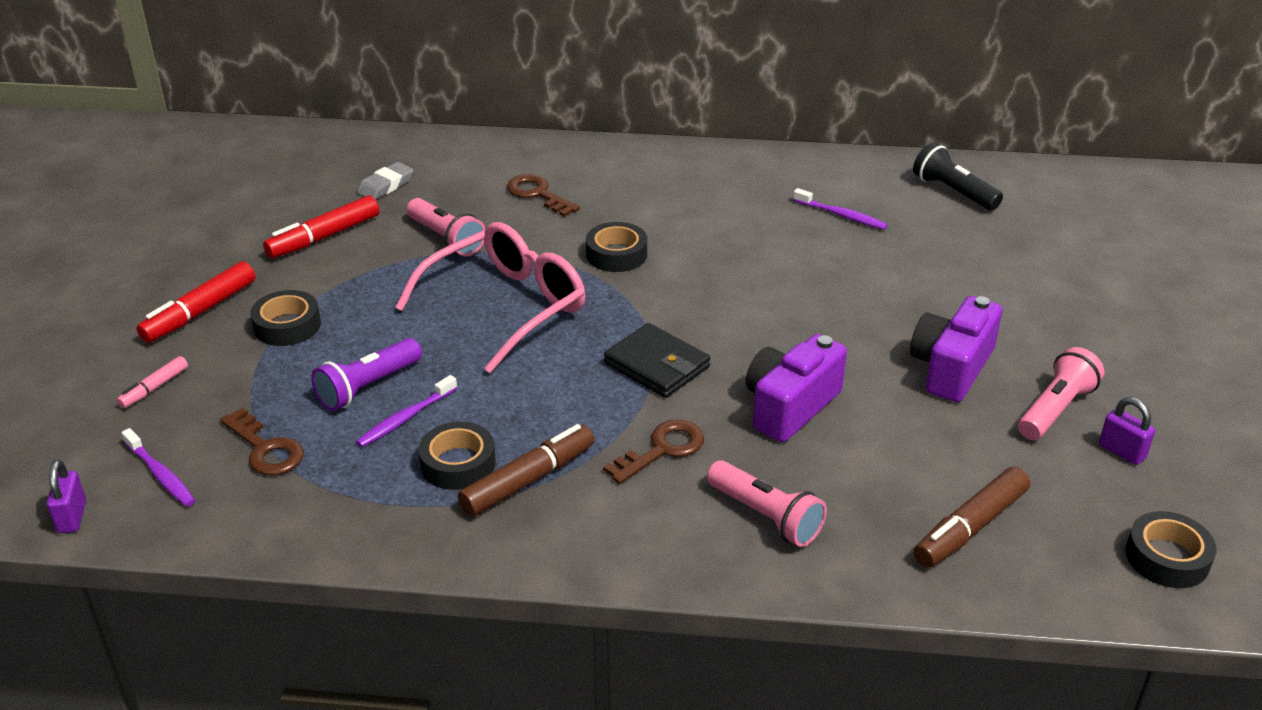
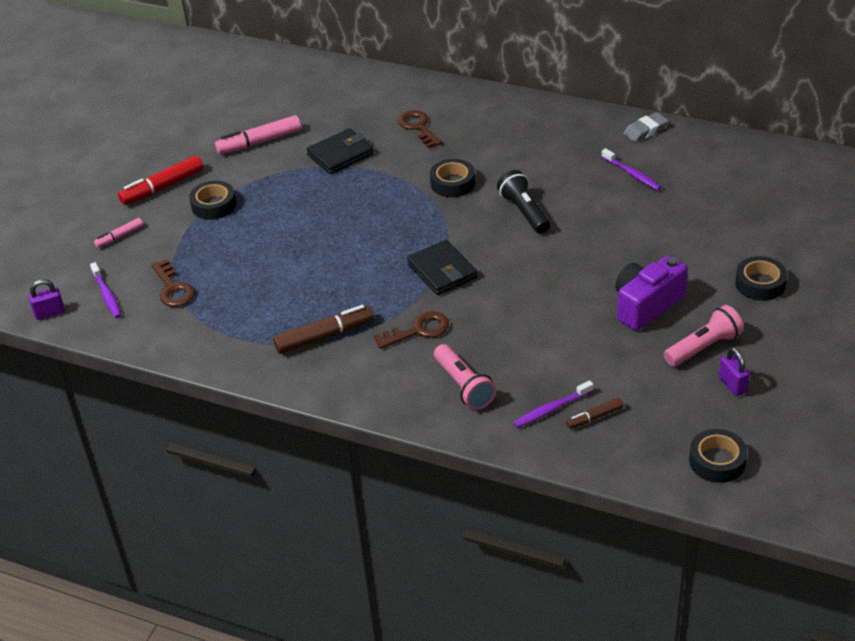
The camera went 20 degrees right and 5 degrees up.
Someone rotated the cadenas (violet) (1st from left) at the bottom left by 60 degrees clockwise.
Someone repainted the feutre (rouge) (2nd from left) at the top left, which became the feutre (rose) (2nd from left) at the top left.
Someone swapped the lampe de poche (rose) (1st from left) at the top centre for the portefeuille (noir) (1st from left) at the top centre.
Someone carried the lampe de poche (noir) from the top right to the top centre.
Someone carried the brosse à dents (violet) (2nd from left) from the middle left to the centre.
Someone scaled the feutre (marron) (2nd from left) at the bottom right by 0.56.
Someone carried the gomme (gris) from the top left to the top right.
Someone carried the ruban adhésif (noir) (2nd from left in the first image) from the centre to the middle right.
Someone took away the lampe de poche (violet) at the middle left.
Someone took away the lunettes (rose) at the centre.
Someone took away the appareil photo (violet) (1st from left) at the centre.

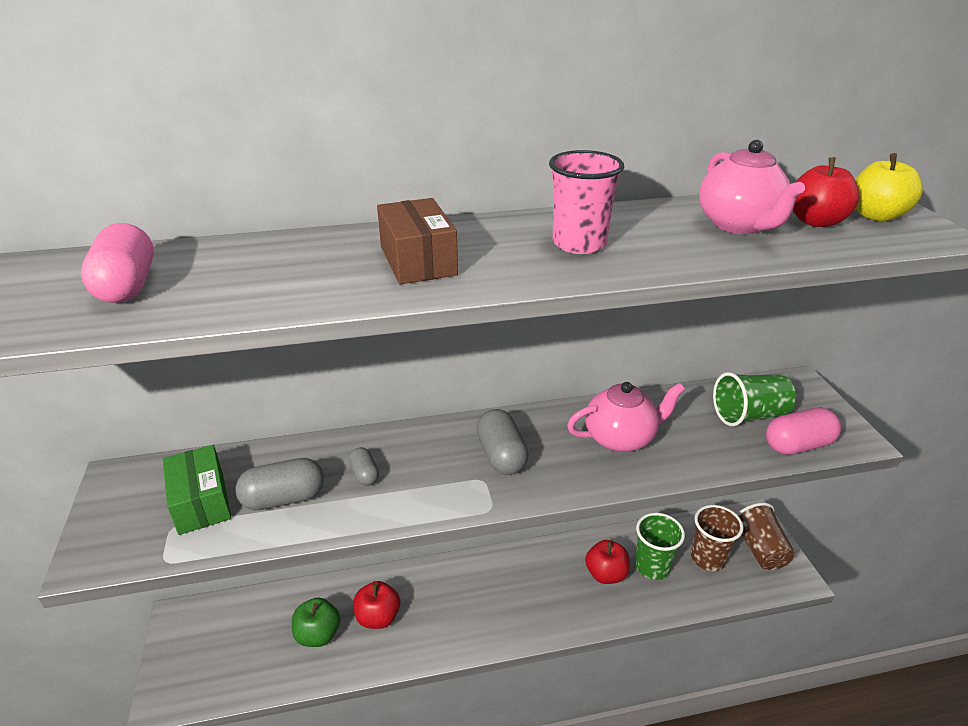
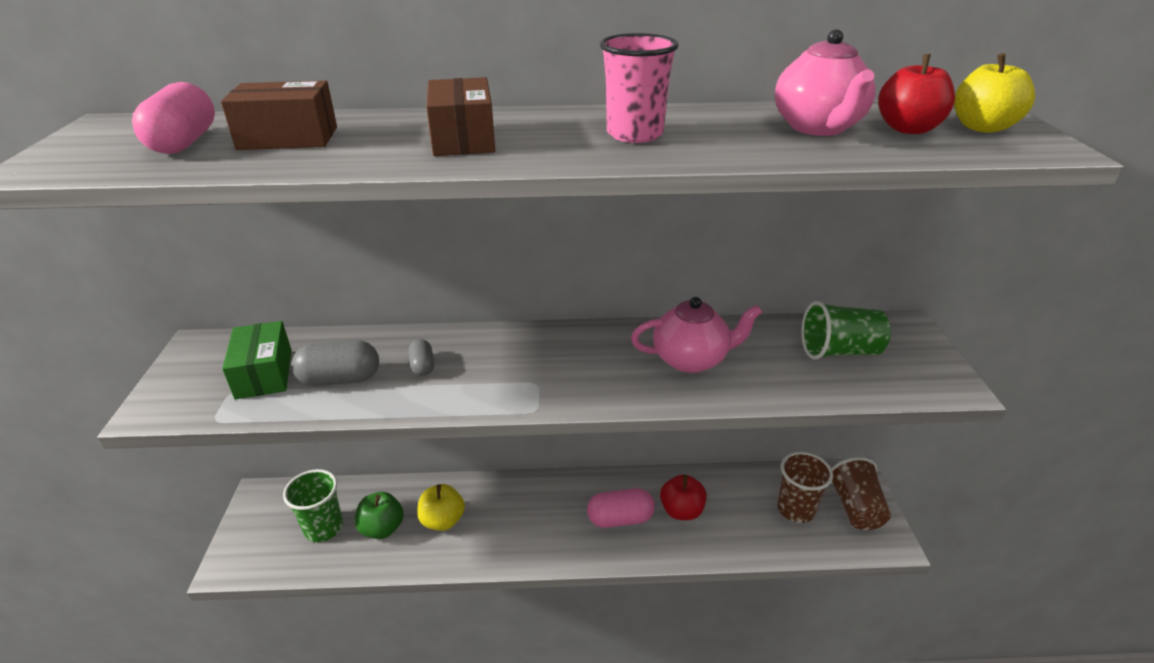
The camera went 10 degrees right and 0 degrees up.
Someone put down the boîte (marron) (1st from left) at the top left.
Someone carried the gobelet (vert) (1st from left) from the bottom right to the bottom left.
Someone repainted the pomme (rouge) (1st from left) at the bottom centre, which became the pomme (jaune) (1st from left) at the bottom centre.
Someone carried the gélule (rose) (2nd from left) from the middle right to the bottom centre.
Someone took away the gélule (gris) (3rd from left) at the centre.

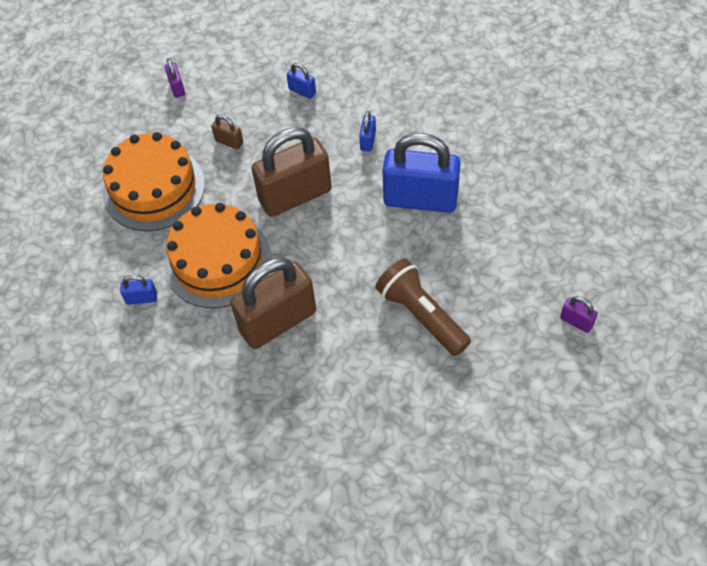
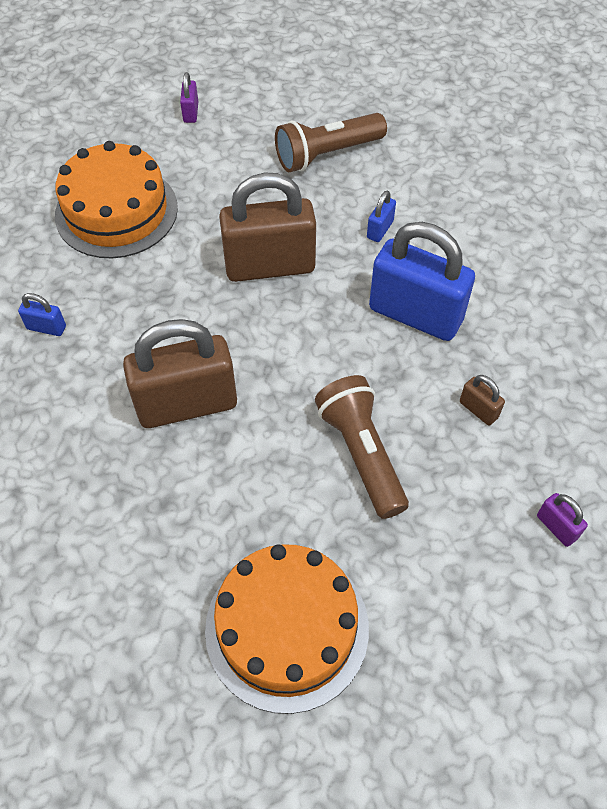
The camera went 15 degrees right and 0 degrees up.
Someone carried the gâteau (orange) (2nd from left) from the middle left to the bottom centre.
Someone swapped the cadenas (bleu) (2nd from left) at the top centre for the lampe de poche (marron) (1st from left) at the top centre.
Someone carried the cadenas (marron) (1st from left in the first image) from the top left to the middle right.

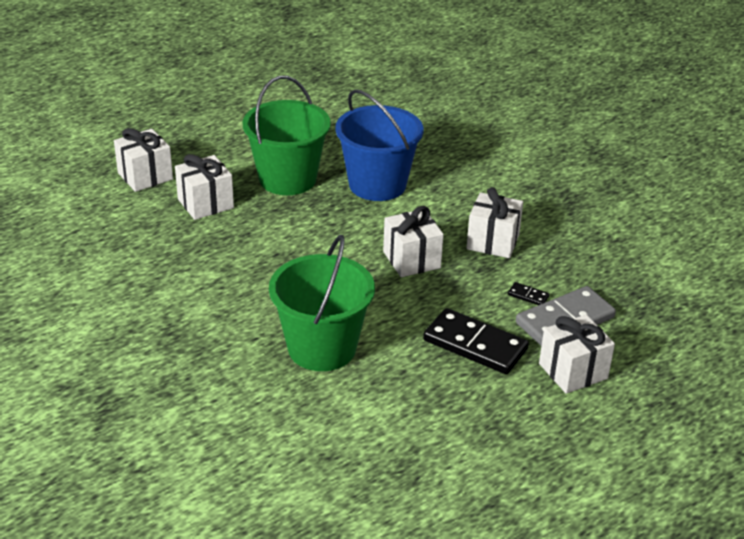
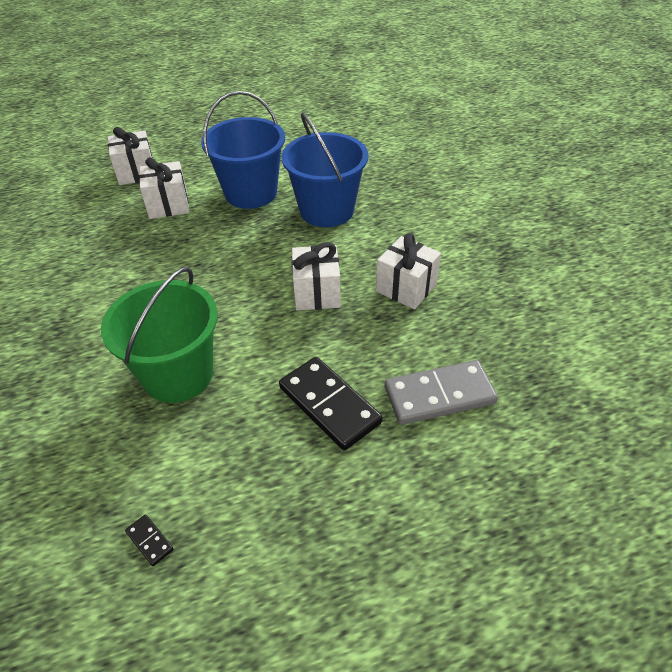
The camera went 20 degrees right and 10 degrees up.
Someone carried the domino (noir) (2nd from left in the first image) from the middle right to the bottom left.
Someone repainted the seau (vert) (1st from left) at the top centre, which became the seau (bleu) (1st from left) at the top centre.
Someone took away the cadeau (blanc) (5th from left) at the middle right.

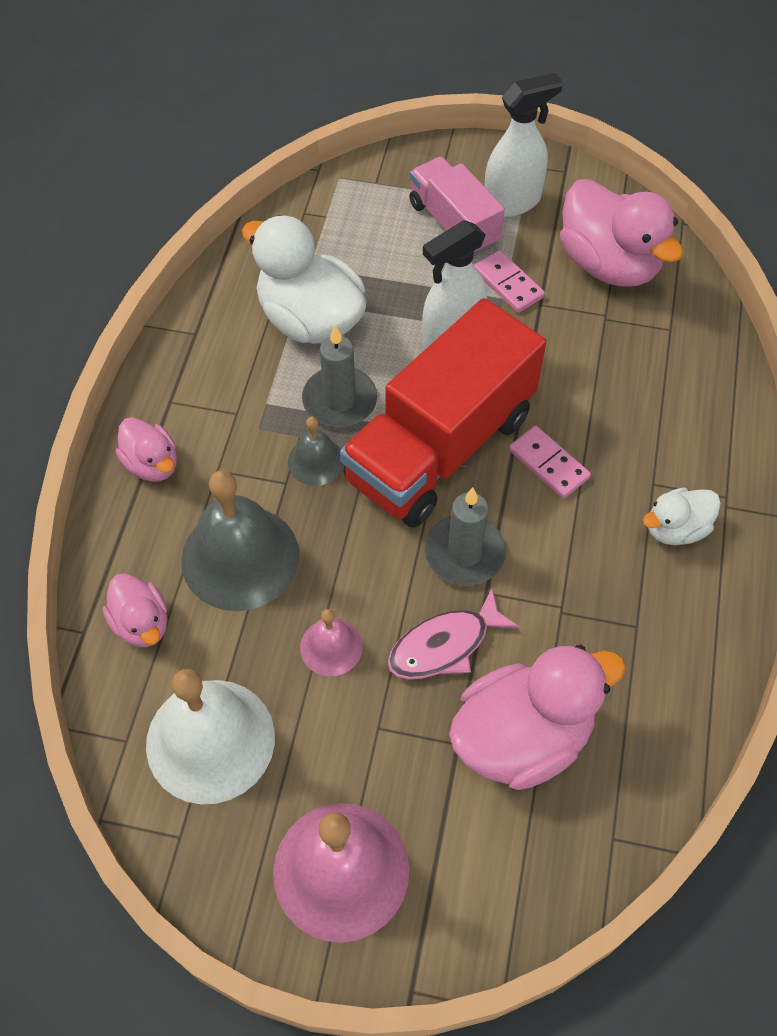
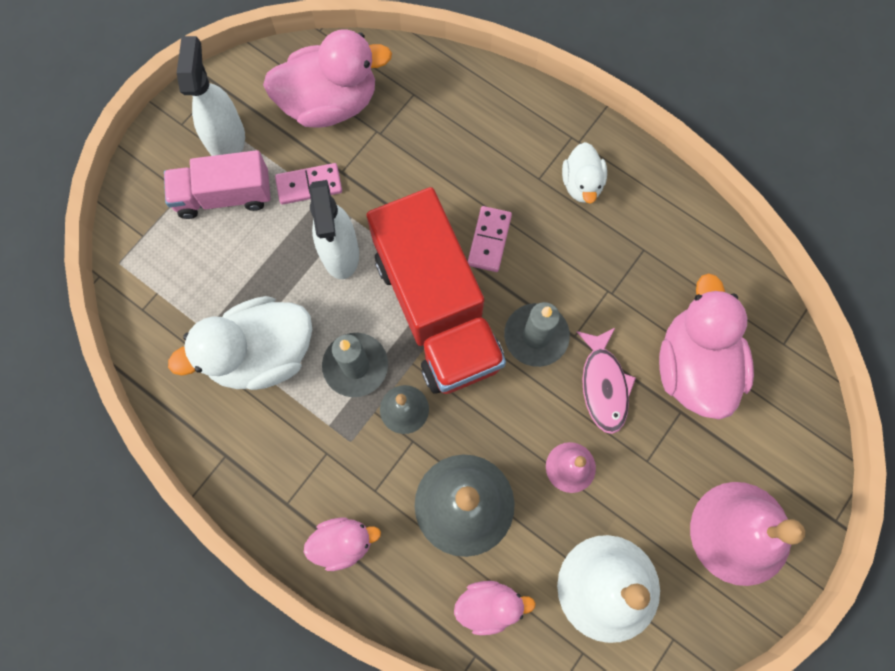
The camera went 65 degrees left and 15 degrees up.
Someone rotated the domino (rose) (2nd from left) at the middle right by 60 degrees counterclockwise.

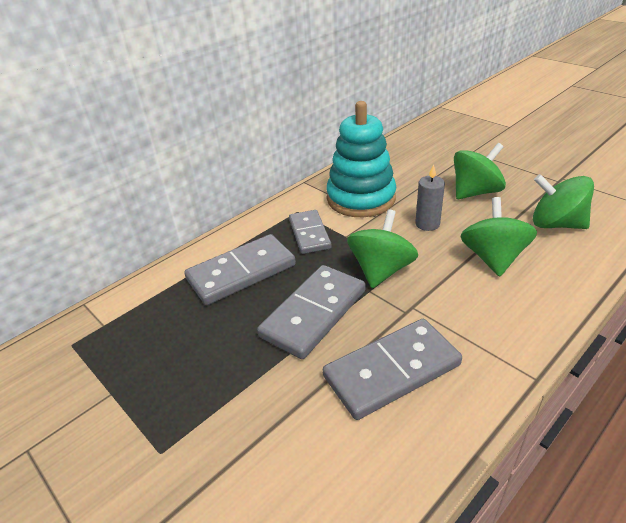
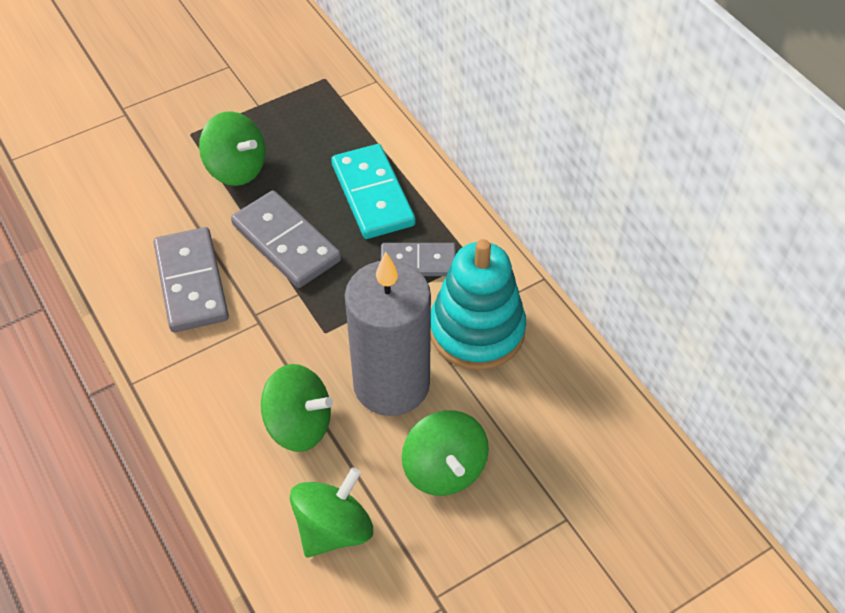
The camera went 100 degrees right and 15 degrees up.
Someone carried the toupie (vert) (1st from left) from the centre to the top left.
Someone repainted the domino (gris) (1st from left) at the centre, which became the domino (turquoise) at the top centre.
Someone scaled the bougie (gris) at the middle right by 2.39.

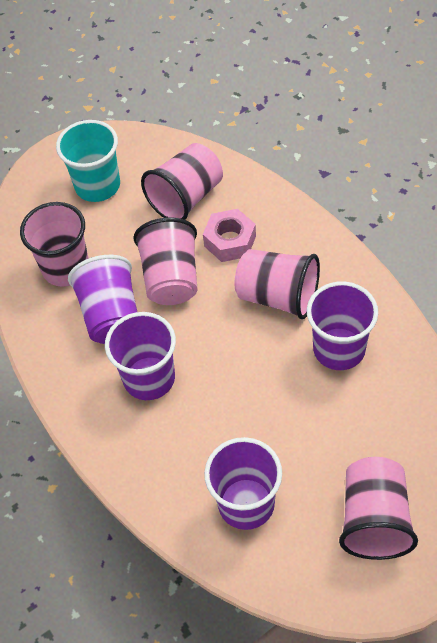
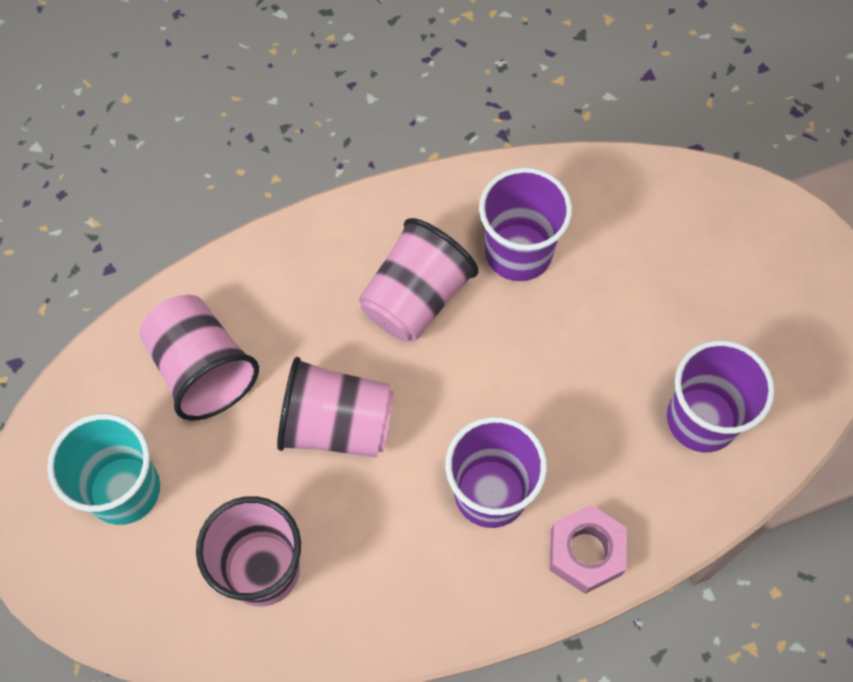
The camera went 80 degrees left and 10 degrees up.
Someone carried the écrou (rose) from the centre to the bottom right.
Someone took away the gobelet (violet) (1st from left) at the middle left.
Someone took away the gobelet (rose) (5th from left) at the bottom right.

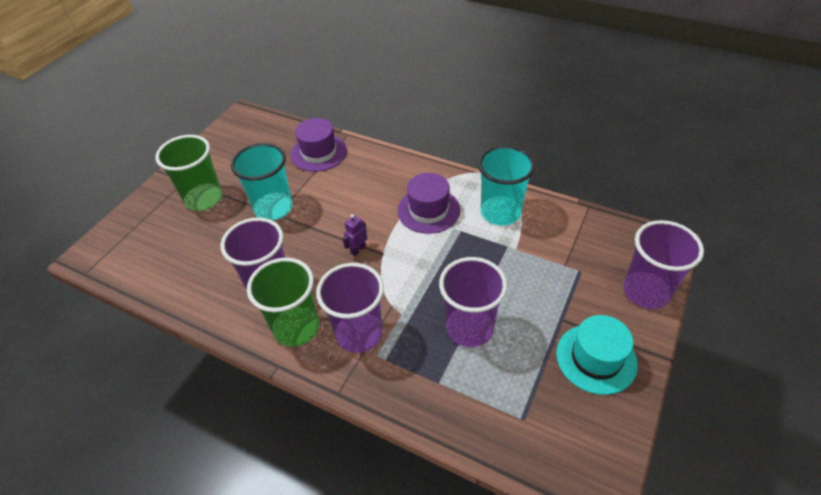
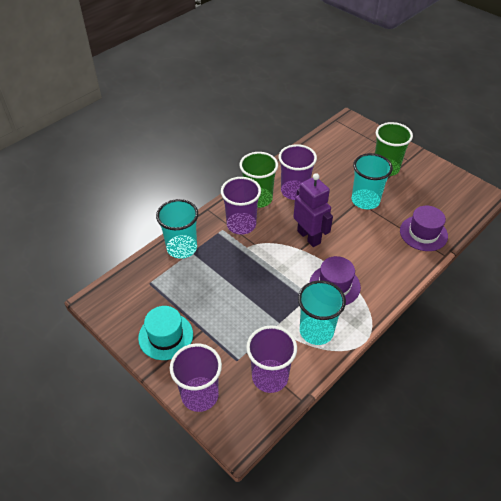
The camera went 105 degrees right and 0 degrees up.
Someone put down the gobelet (turquoise) (1st from left) at the centre.
Someone carried the gobelet (violet) (3rd from left) from the centre to the bottom centre.
Someone scaled the robot (violet) at the centre by 2.29.

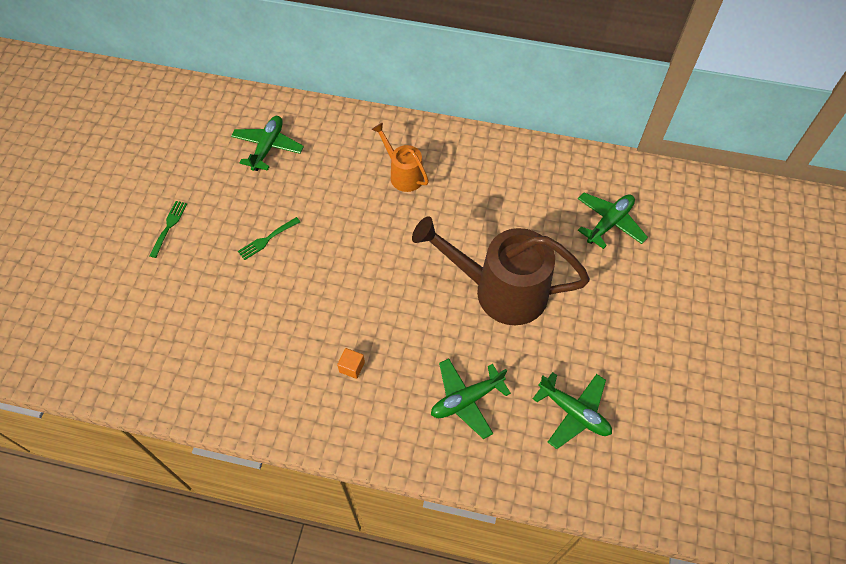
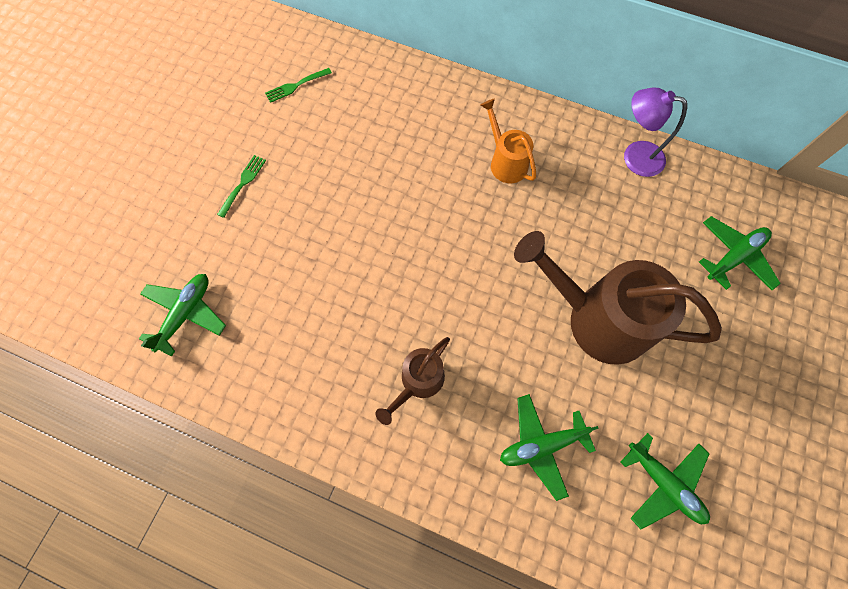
The camera went 10 degrees right and 10 degrees up.
Someone carried the avion (vert) (1st from left) from the top left to the middle left.
Someone carried the fourchette (vert) (2nd from left) from the middle left to the top centre.
Someone swapped the cube (orange) at the centre for the arrosoir (marron) (1st from left) at the centre.
Someone put down the lampe (violet) at the top right.

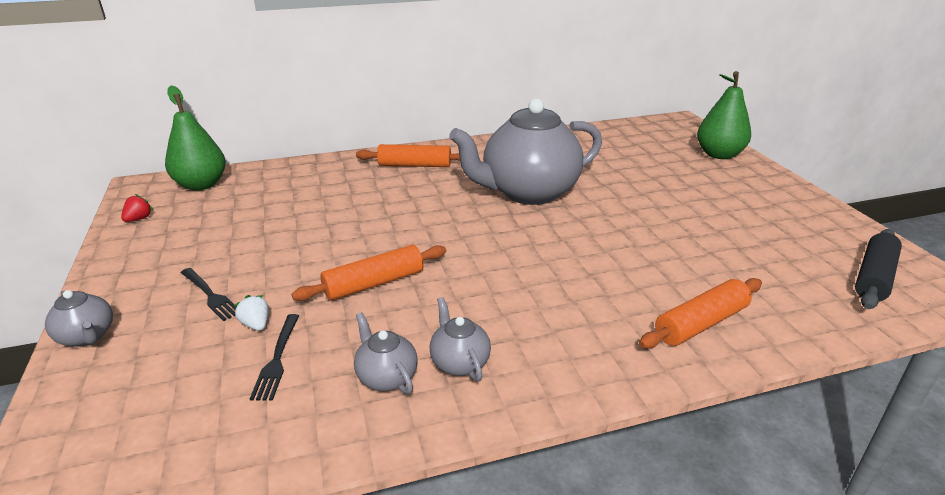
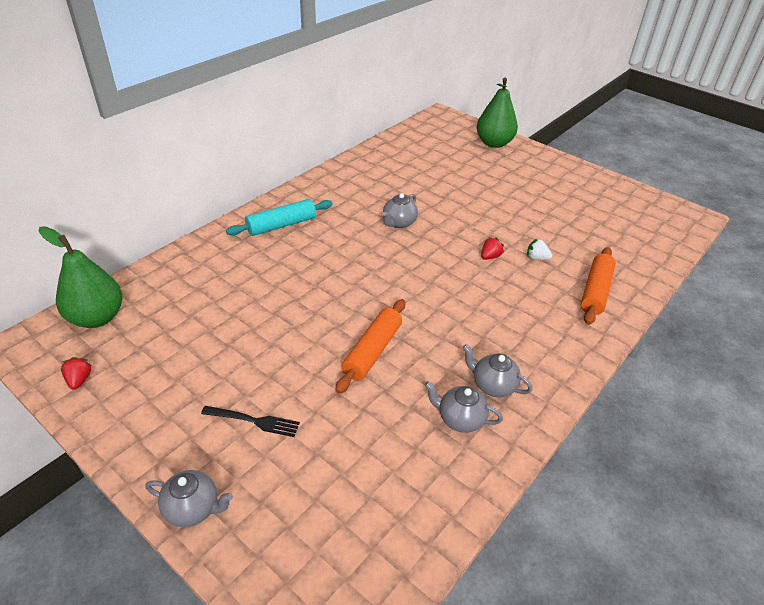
The camera went 35 degrees left and 10 degrees up.
Someone repainted the rouleau à pâtisserie (orange) (2nd from left) at the top centre, which became the rouleau à pâtisserie (turquoise) at the centre.
Someone scaled the théière (gris) (4th from left in the first image) at the top centre by 0.41.
Someone put down the fraise (rouge) (2nd from left) at the centre.
Someone carried the fraise (blanc) from the middle left to the middle right.
Someone took away the fourchette (noir) (2nd from left) at the bottom left.
Someone took away the rouleau à pâtisserie (noir) at the middle right.

